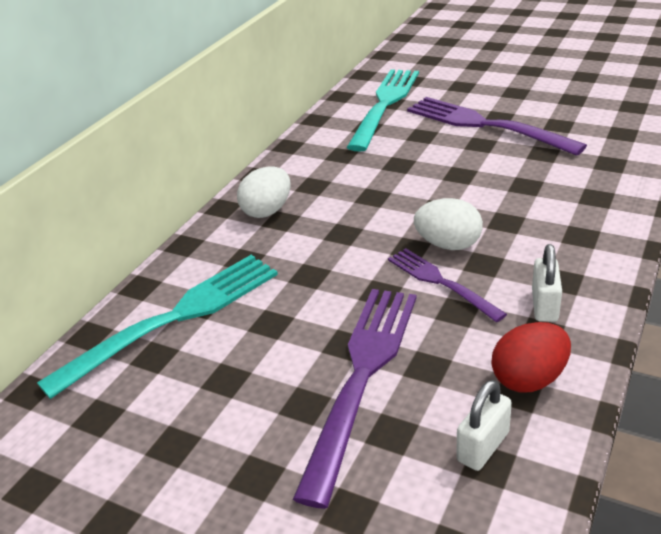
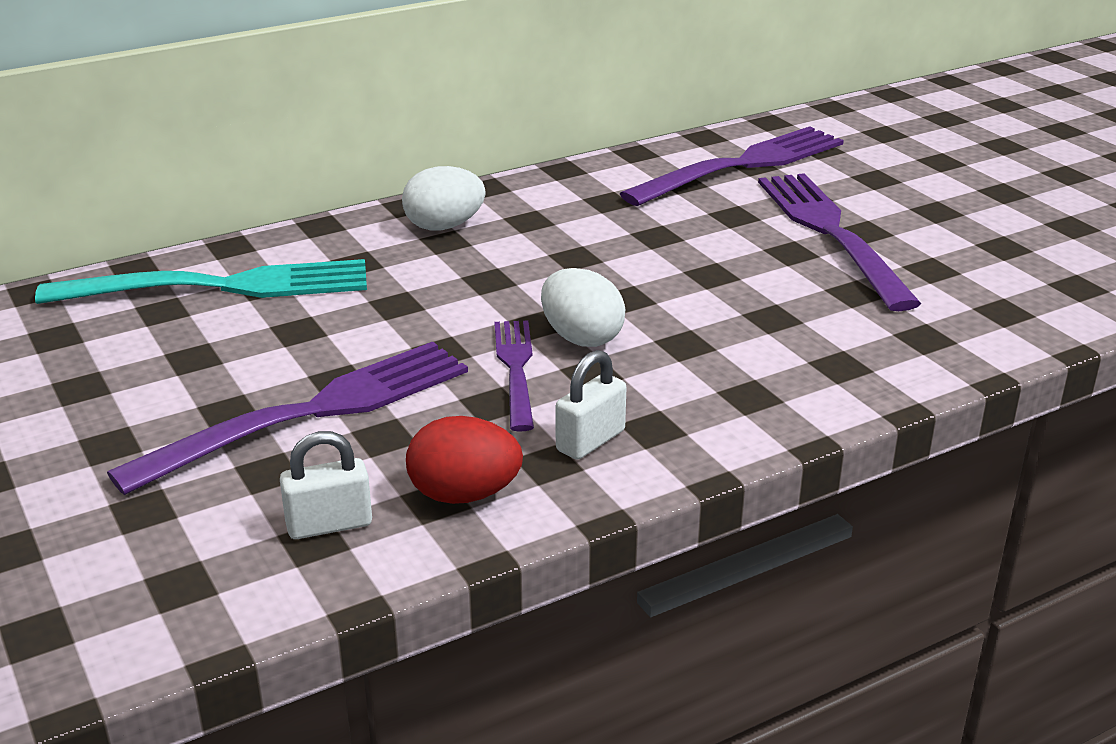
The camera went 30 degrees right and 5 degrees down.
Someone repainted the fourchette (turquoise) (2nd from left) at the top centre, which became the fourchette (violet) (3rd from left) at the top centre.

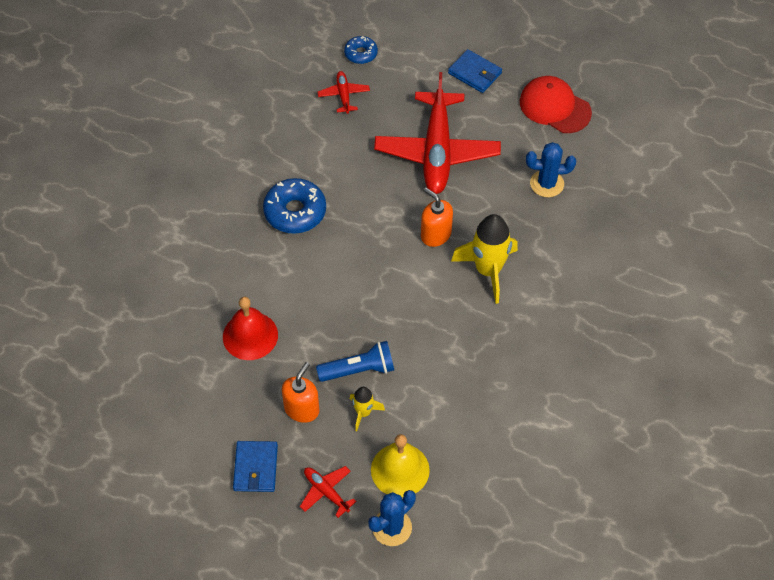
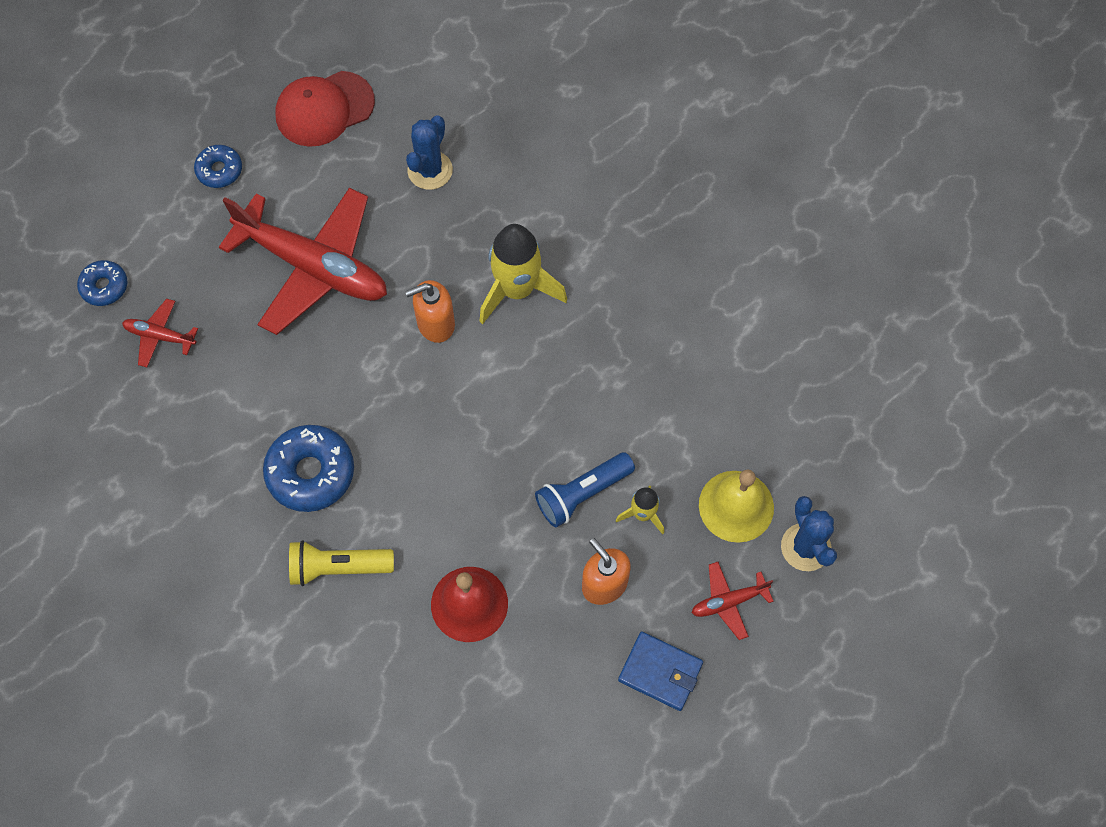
The camera went 65 degrees left and 10 degrees up.
Someone swapped the portefeuille (bleu) (2nd from left) at the top centre for the beignet (bleu) (2nd from left) at the top left.
Someone put down the lampe de poche (jaune) at the bottom left.
Someone rotated the lampe de poche (bleu) at the centre by 135 degrees counterclockwise.

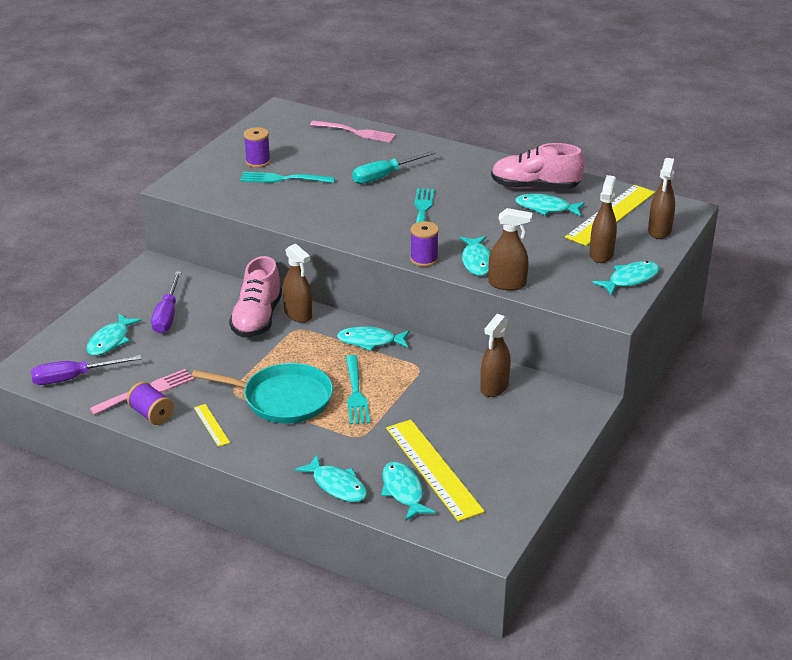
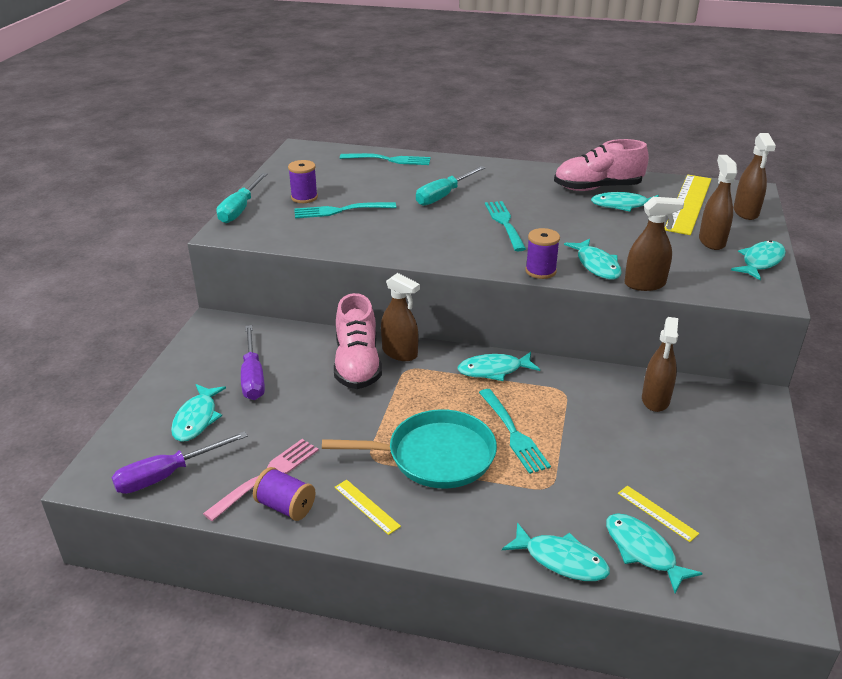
The camera went 15 degrees left and 0 degrees up.
Someone put down the tournevis (turquoise) (1st from left) at the top left.
Someone repainted the fourchette (rose) (2nd from left) at the top centre, which became the fourchette (turquoise) (2nd from left) at the top centre.
Someone scaled the règle (jaune) (2nd from left) at the bottom centre by 0.46.

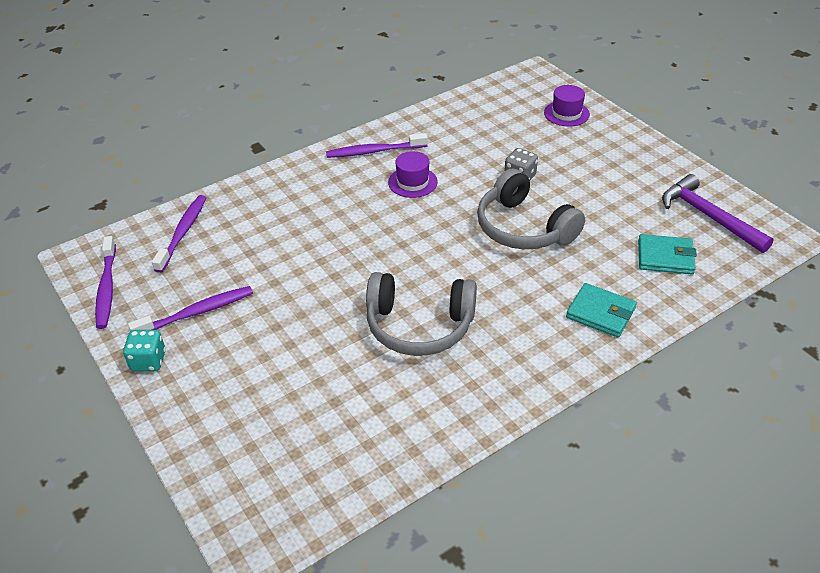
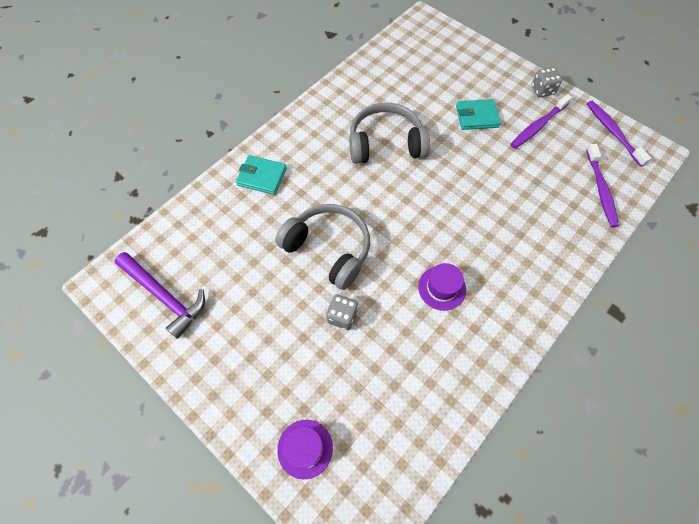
The camera went 165 degrees right and 20 degrees up.
Someone carried the portefeuille (turquoise) (2nd from left) from the middle right to the top right.
Someone repainted the dé (turquoise) at the middle left, which became the dé (gris) (2nd from left) at the top right.
Someone took away the brosse à dents (violet) (4th from left) at the top centre.

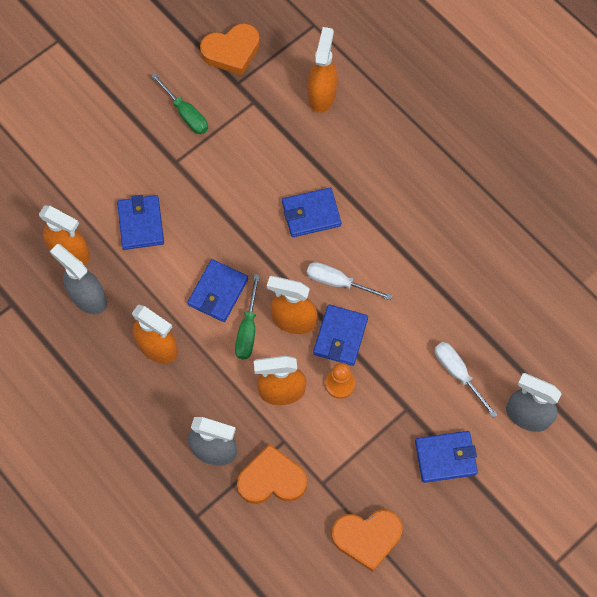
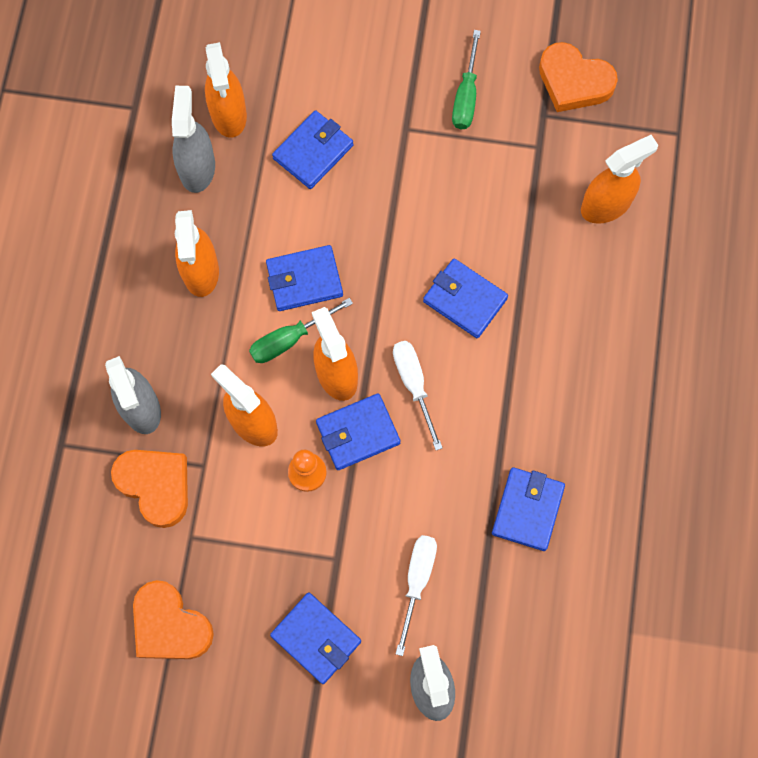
The camera went 50 degrees right and 5 degrees up.
Someone put down the portefeuille (bleu) (6th from left) at the bottom right.

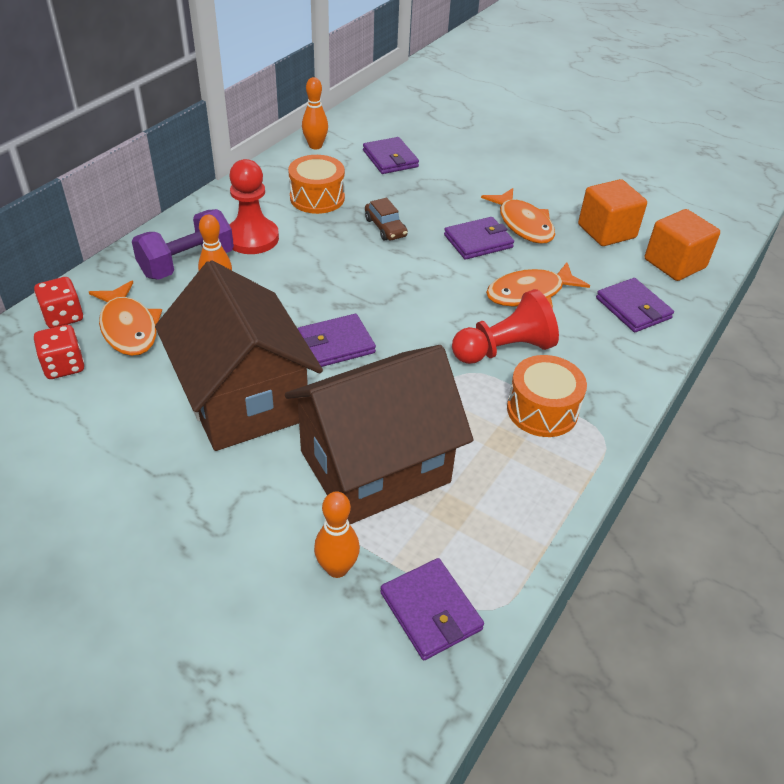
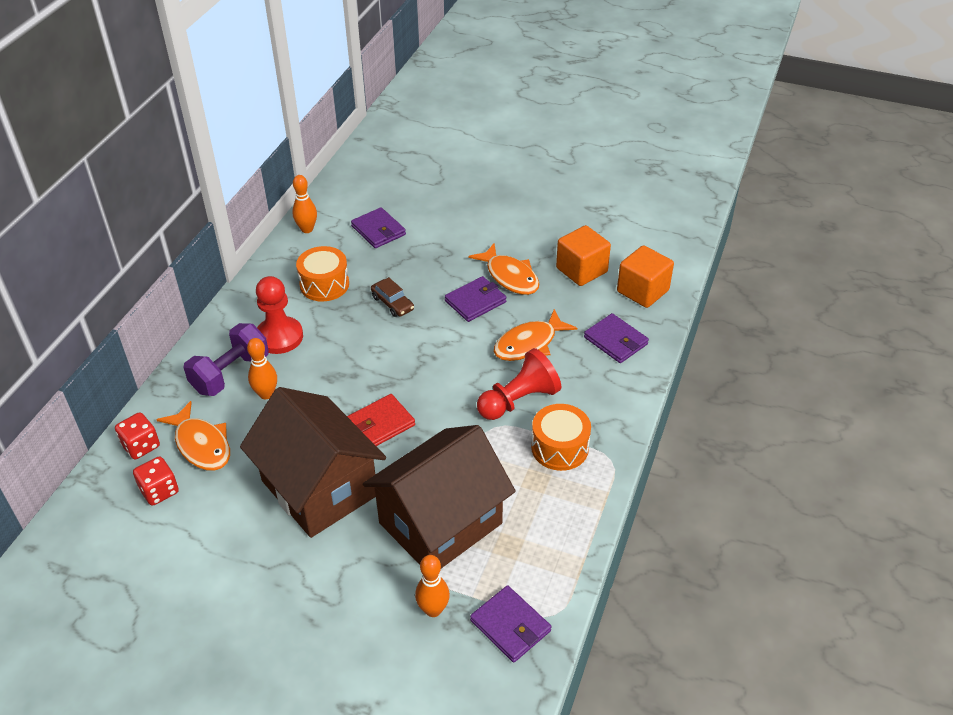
The camera went 10 degrees left and 0 degrees up.
Someone repainted the portefeuille (violet) (1st from left) at the centre, which became the portefeuille (rouge) at the centre.

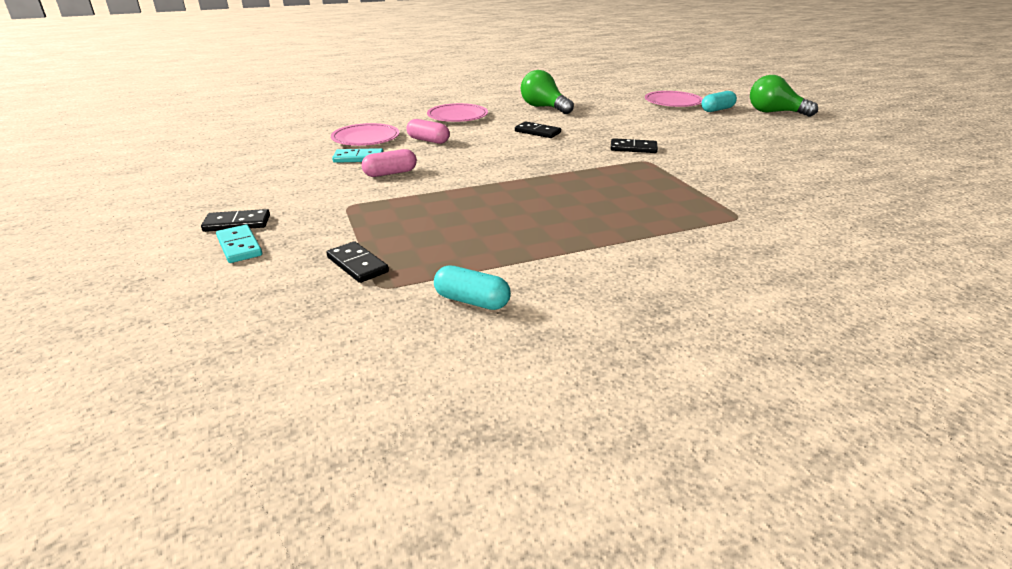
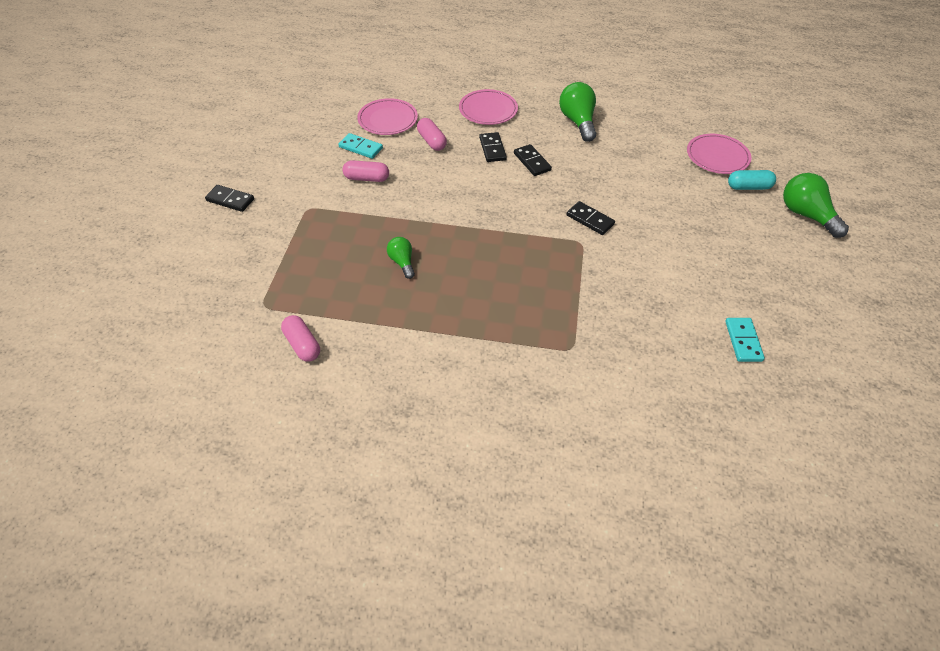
The camera went 30 degrees right and 20 degrees up.
Someone repainted the gélule (turquoise) (1st from left) at the centre, which became the gélule (rose) (1st from left) at the middle left.
Someone put down the ampoule (vert) (1st from left) at the centre.
Someone carried the domino (noir) (2nd from left) from the centre to the top centre.
Someone carried the domino (turquoise) (1st from left in the first image) from the middle left to the middle right.

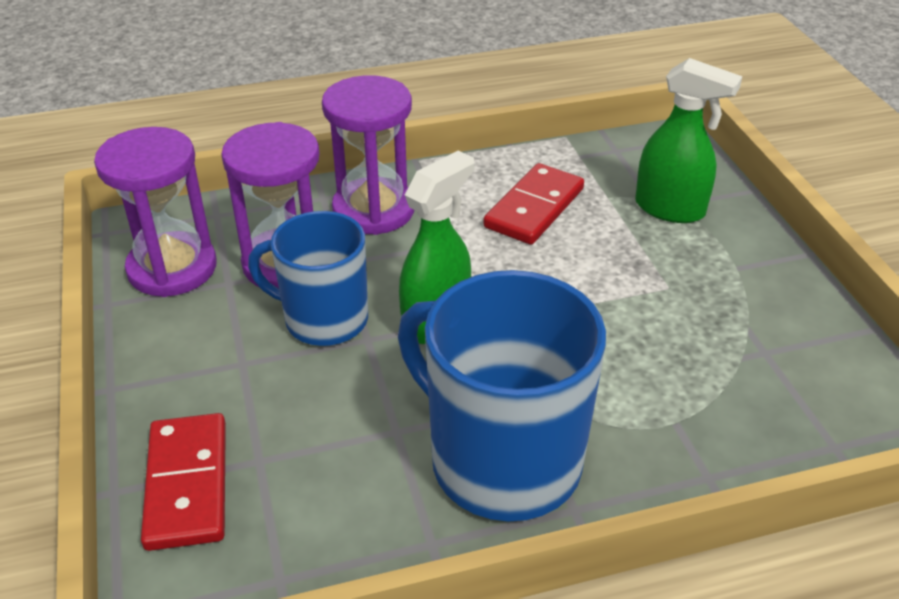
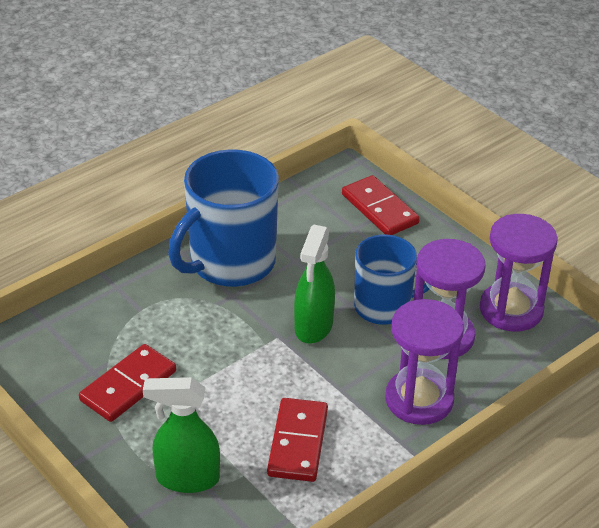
The camera went 155 degrees right and 0 degrees up.
Someone put down the domino (rouge) (1st from left) at the bottom left.
Someone rotated the tasse (bleu) (2nd from left in the first image) at the centre by 120 degrees clockwise.

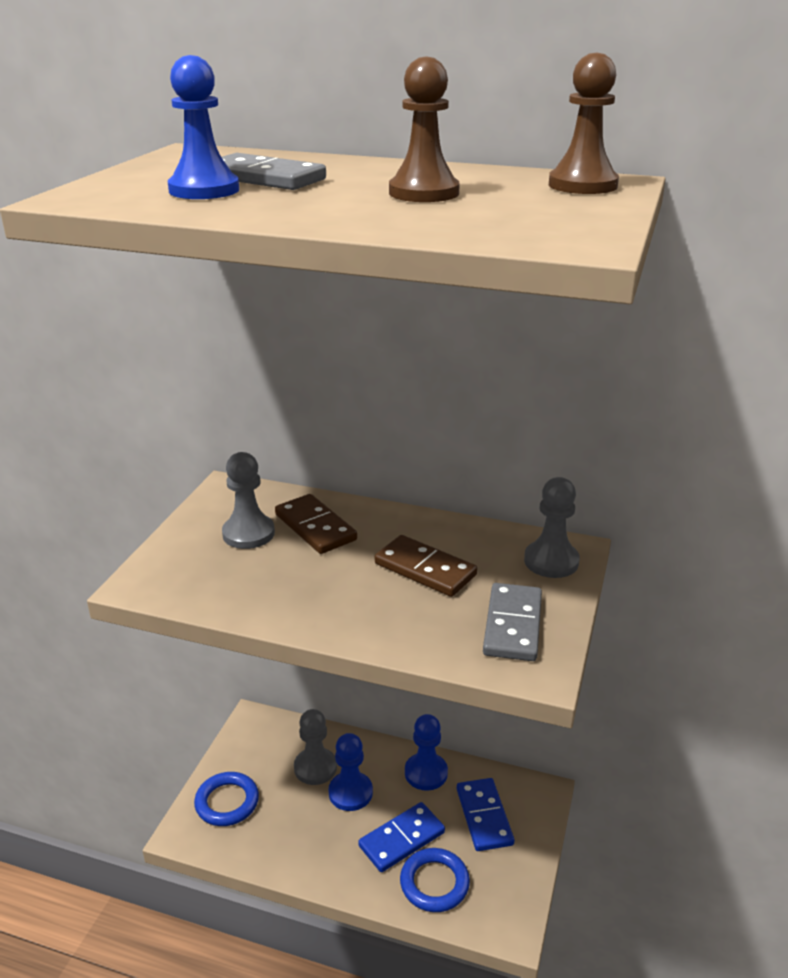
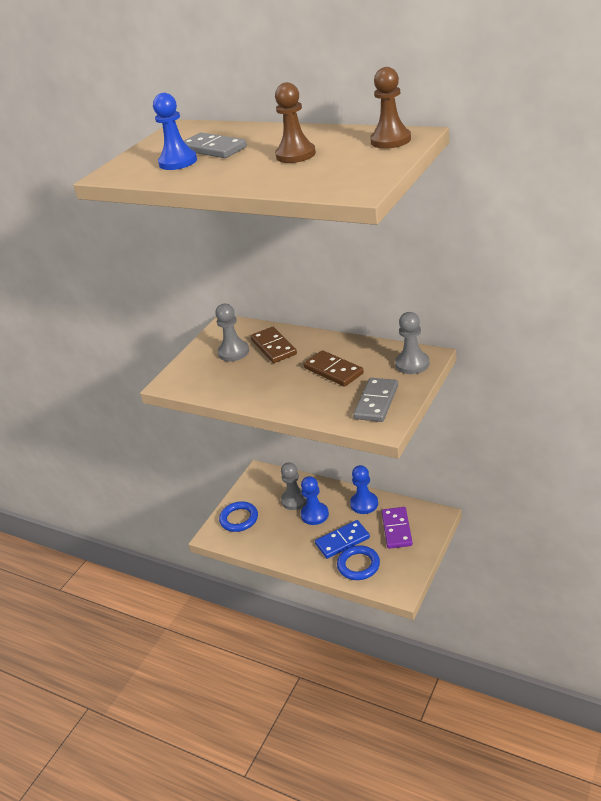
The camera went 15 degrees right and 5 degrees up.
Someone repainted the domino (bleu) (2nd from left) at the bottom centre, which became the domino (violet) at the centre.

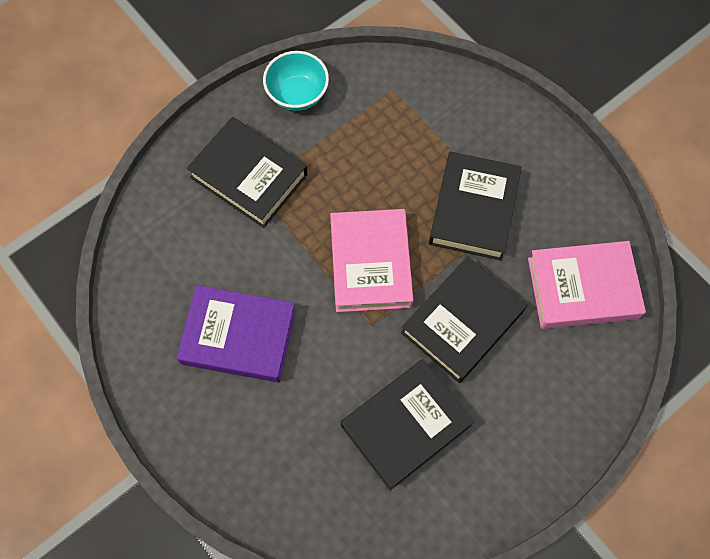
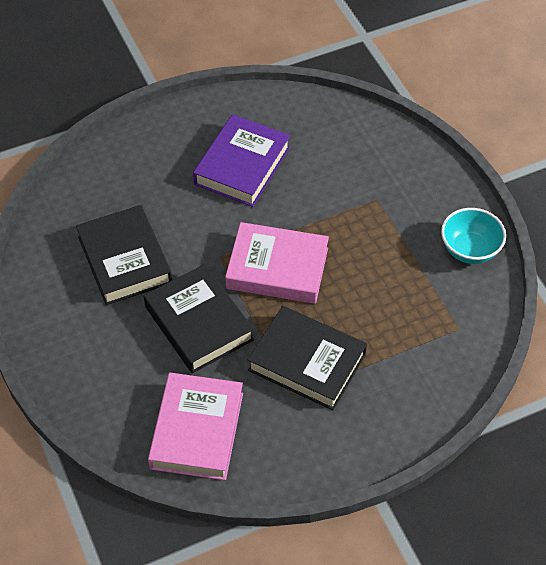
The camera went 105 degrees right and 15 degrees down.
Someone took away the livre (noir) (1st from left) at the top centre.

